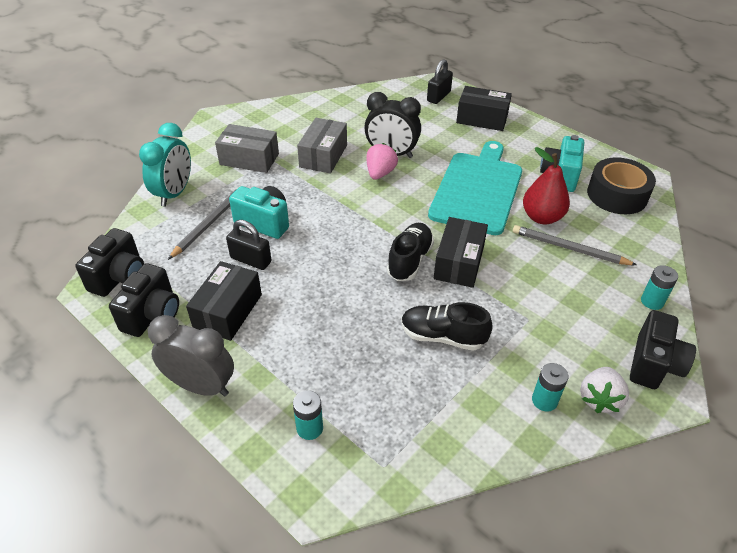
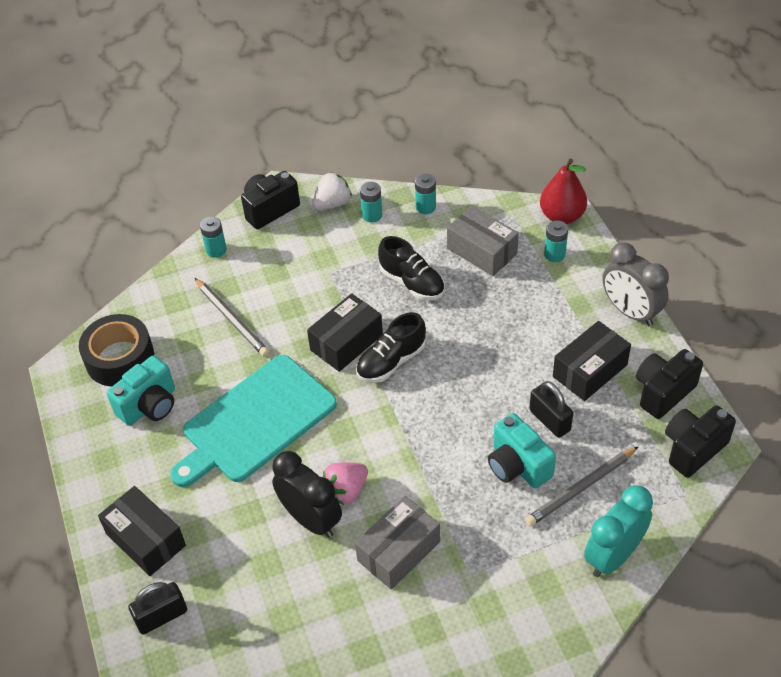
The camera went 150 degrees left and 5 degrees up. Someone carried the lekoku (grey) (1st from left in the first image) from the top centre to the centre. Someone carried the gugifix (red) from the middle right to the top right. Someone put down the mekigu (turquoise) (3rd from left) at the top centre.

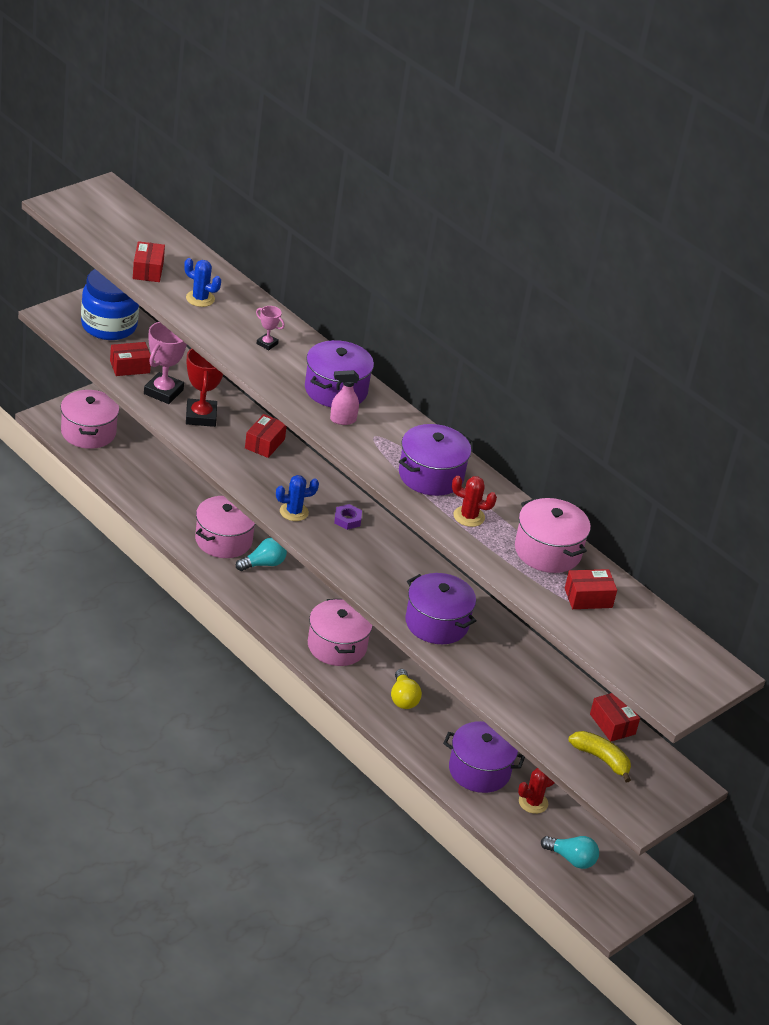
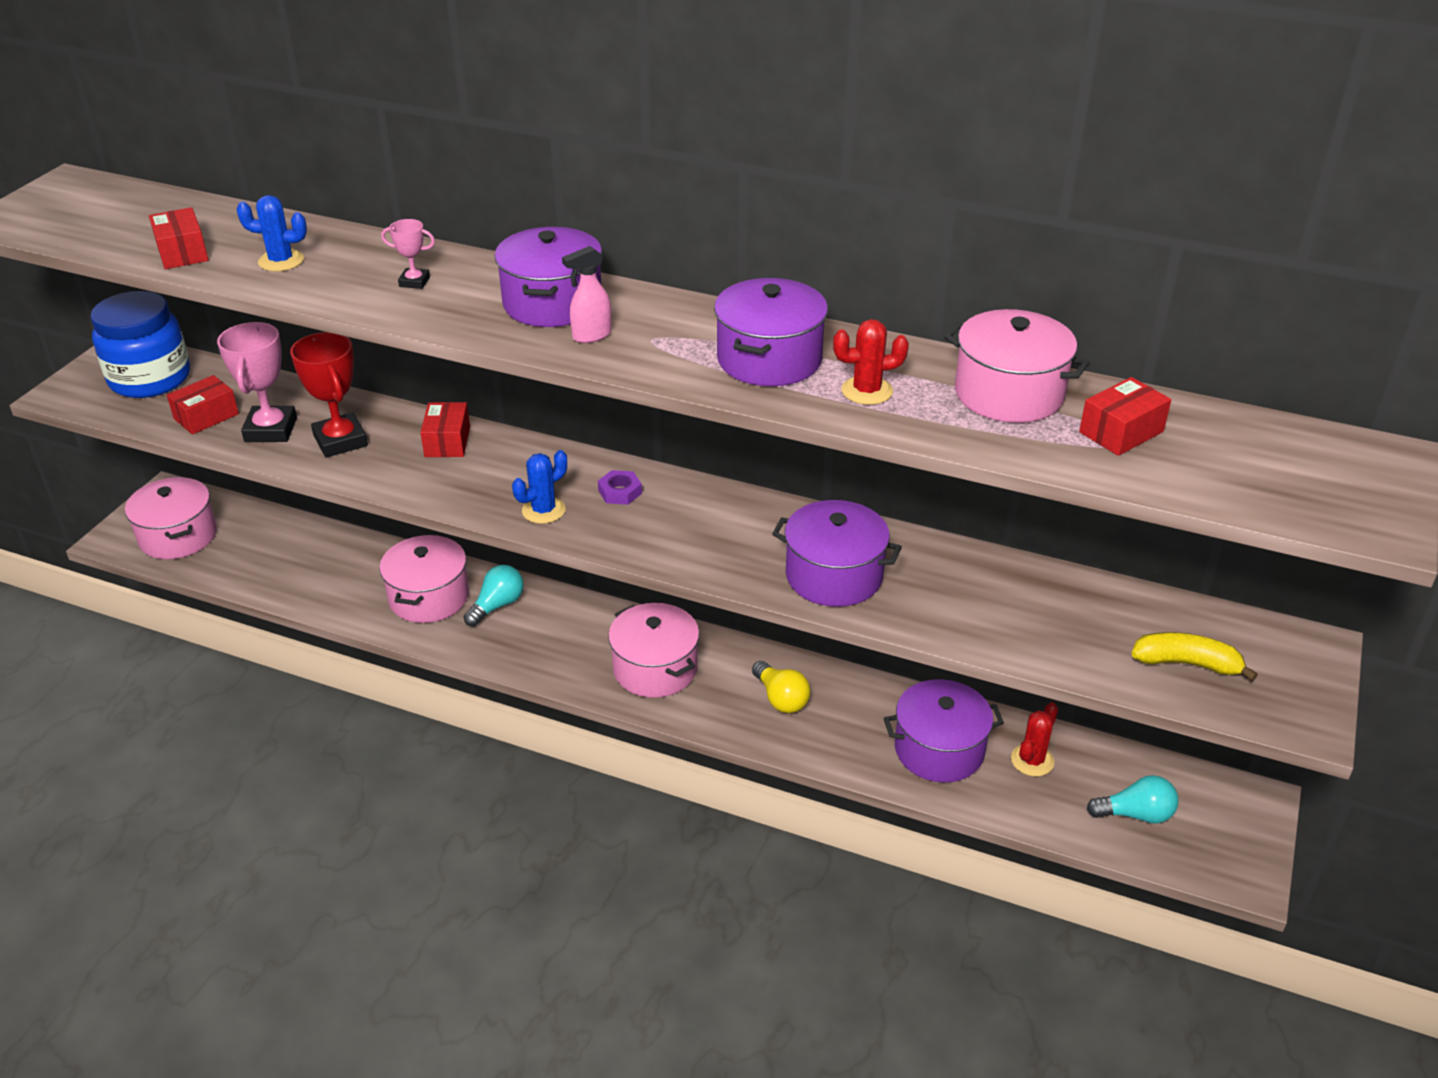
The camera went 20 degrees left and 0 degrees up. Someone took away the lekoku (red) (5th from left) at the bottom right.

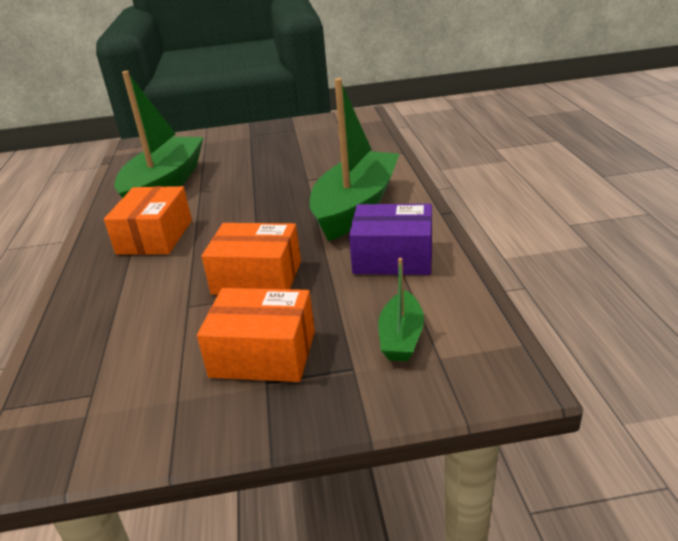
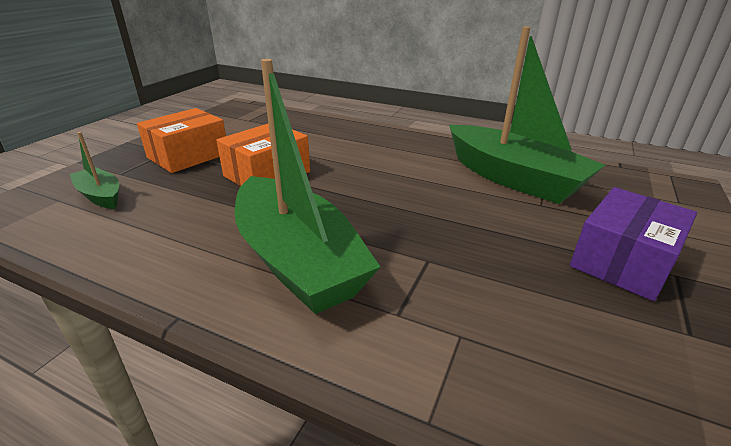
The camera went 120 degrees right and 0 degrees up. Someone took away the lekoku (orange) (1st from left) at the middle left. Someone carried the lekoku (purple) from the centre to the middle right.

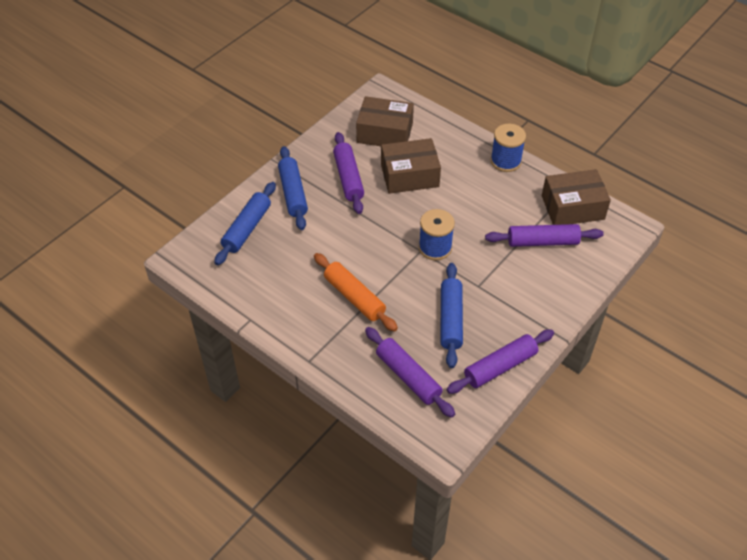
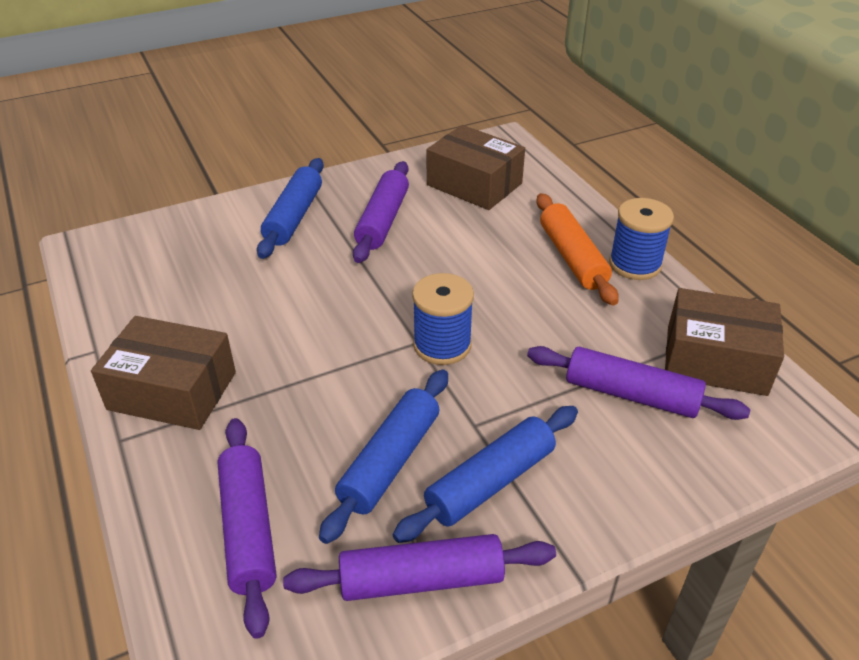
The camera went 25 degrees right and 10 degrees down. Someone carried the lekoku (brown) (2nd from left in the first image) from the top centre to the middle left. Someone carried the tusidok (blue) (1st from left in the first image) from the middle left to the bottom centre. Someone carried the tusidok (orange) from the centre to the middle right.

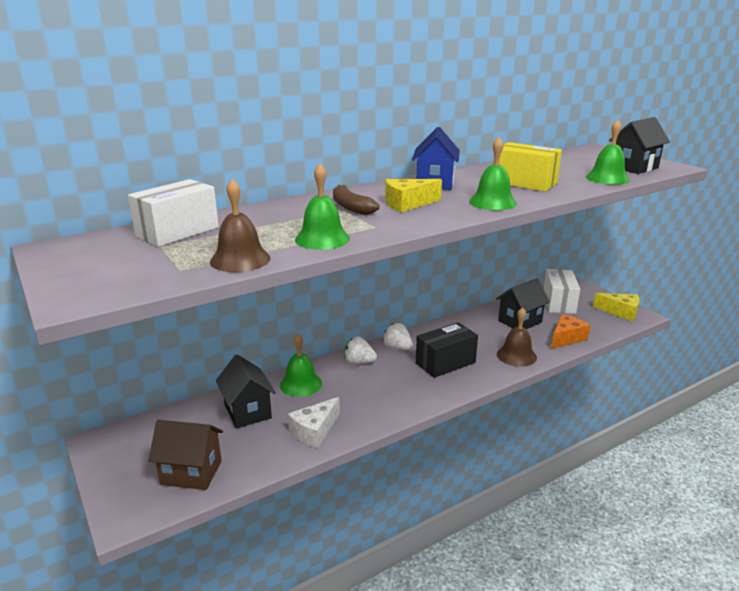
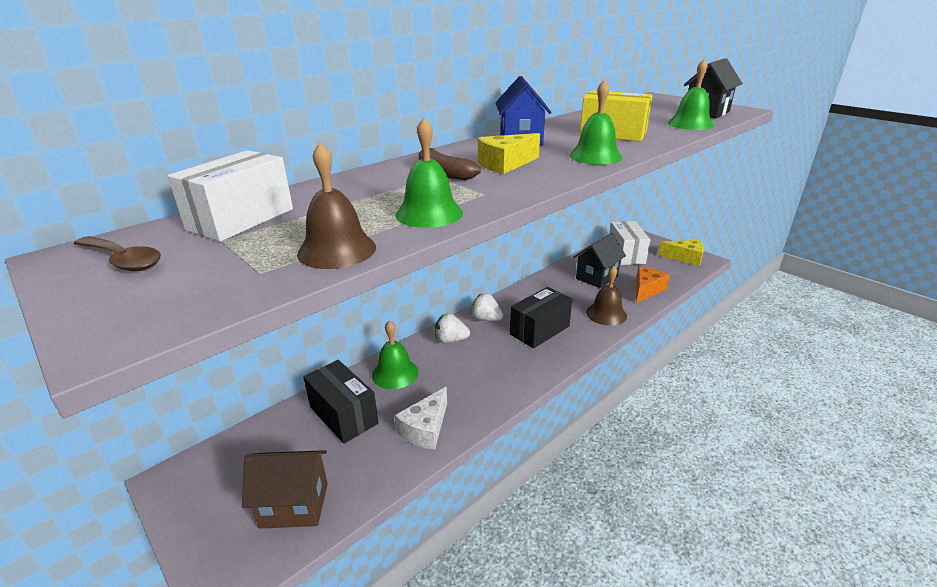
The camera went 10 degrees left and 5 degrees up. Someone swapped the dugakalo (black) (1st from left) at the middle left for the lekoku (black) (1st from left) at the bottom centre. Someone put down the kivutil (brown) at the middle left.

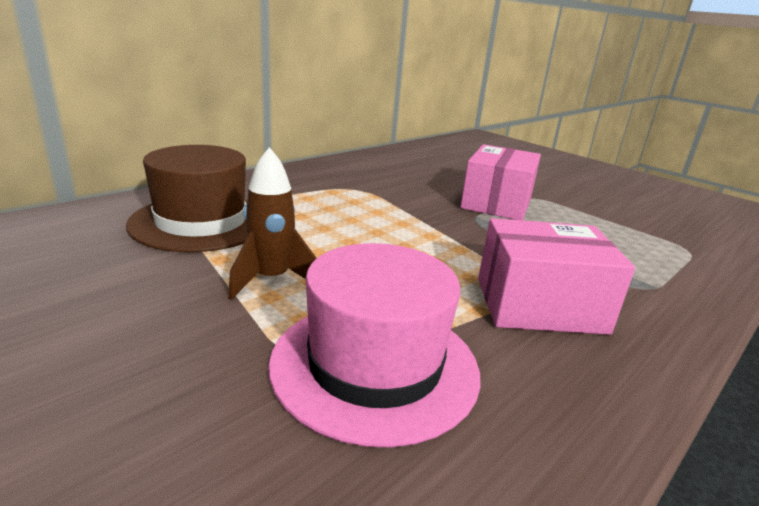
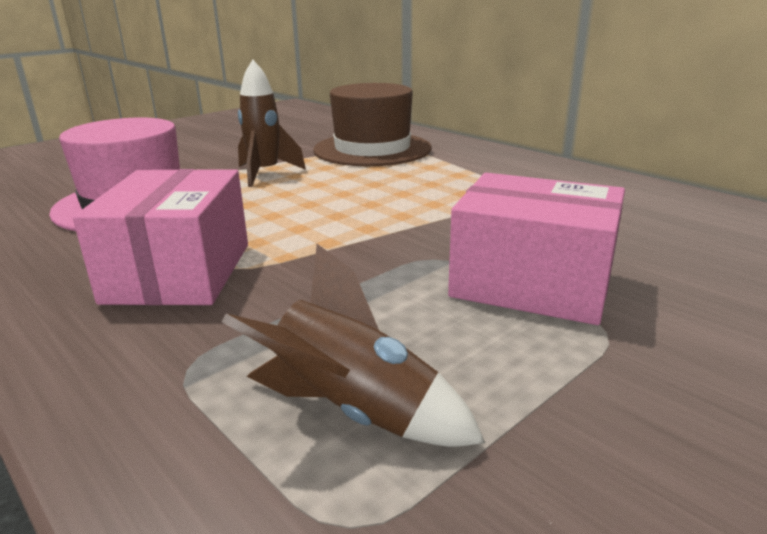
The camera went 95 degrees right and 0 degrees up. Someone put down the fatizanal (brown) (2nd from left) at the centre.

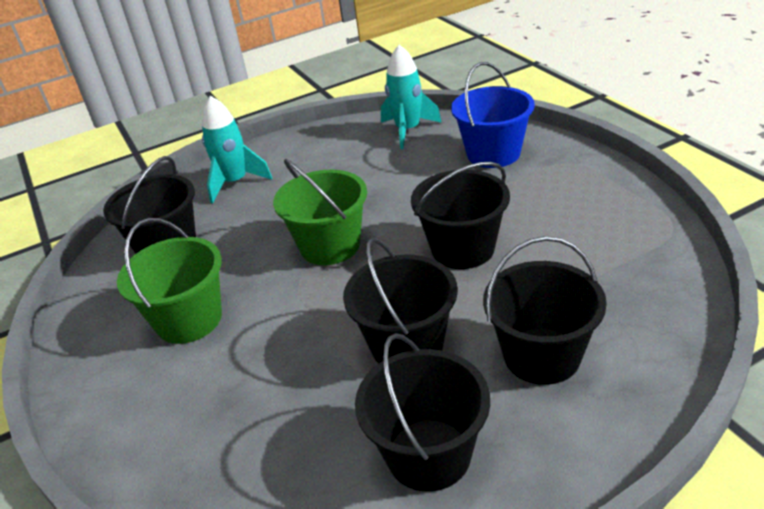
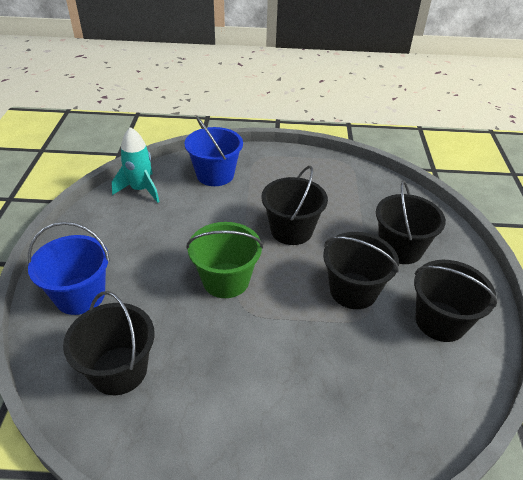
The camera went 65 degrees left and 5 degrees up. Someone swapped the fatizanal (turquoise) (1st from left) at the top left for the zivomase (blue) (1st from left) at the middle left. Someone took away the zivomase (green) (1st from left) at the middle left.

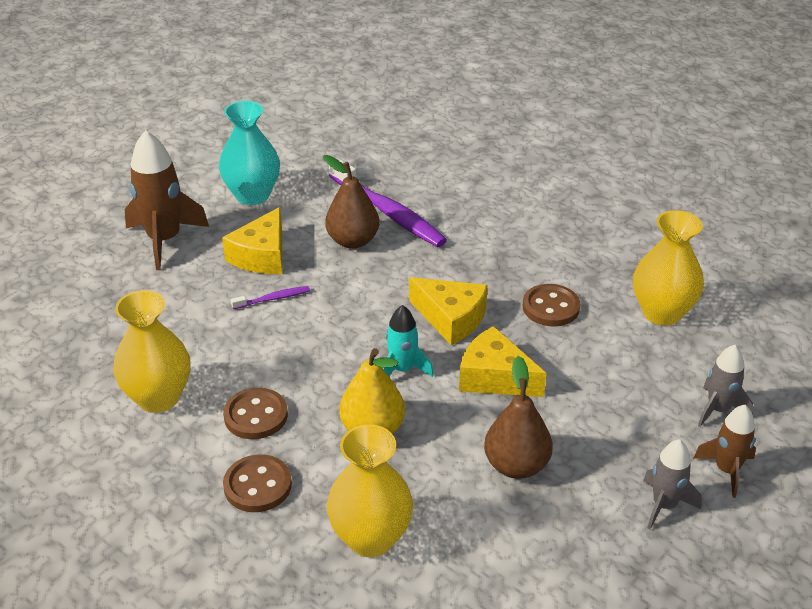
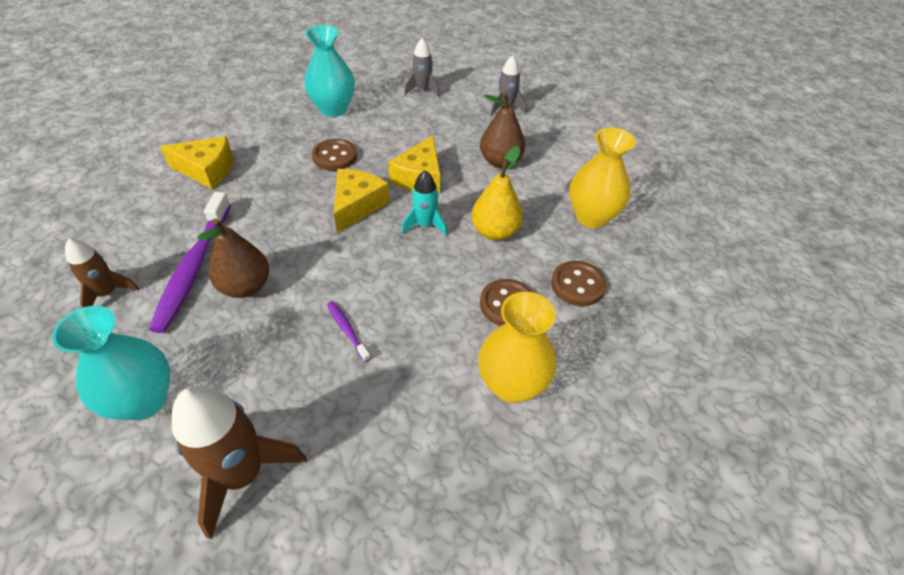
The camera went 105 degrees left and 10 degrees up. Someone rotated the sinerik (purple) (2nd from left in the first image) at the top centre by 150 degrees clockwise. Someone carried the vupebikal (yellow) (1st from left) from the middle left to the top left. Someone repainted the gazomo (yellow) (3rd from left) at the middle right, which became the gazomo (turquoise) (2nd from left) at the top centre. Someone carried the fatizanal (brown) (2nd from left in the first image) from the bottom right to the middle left.

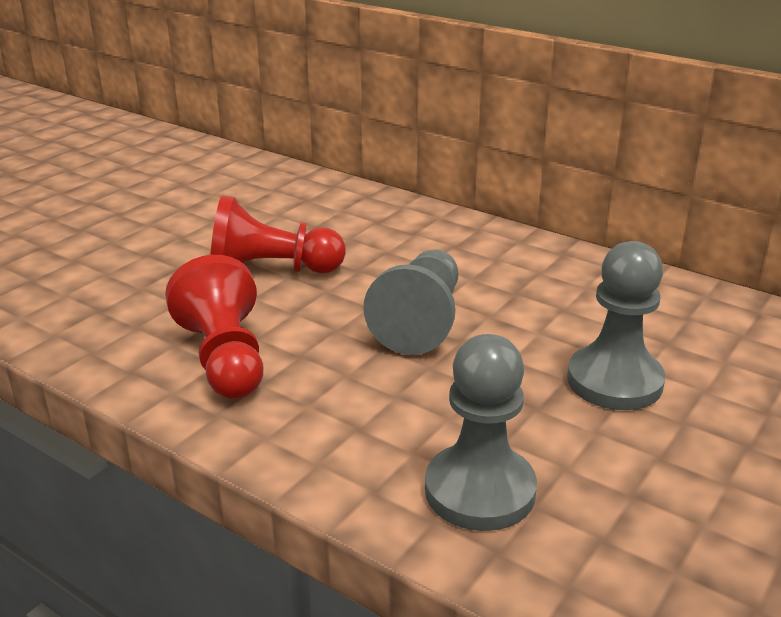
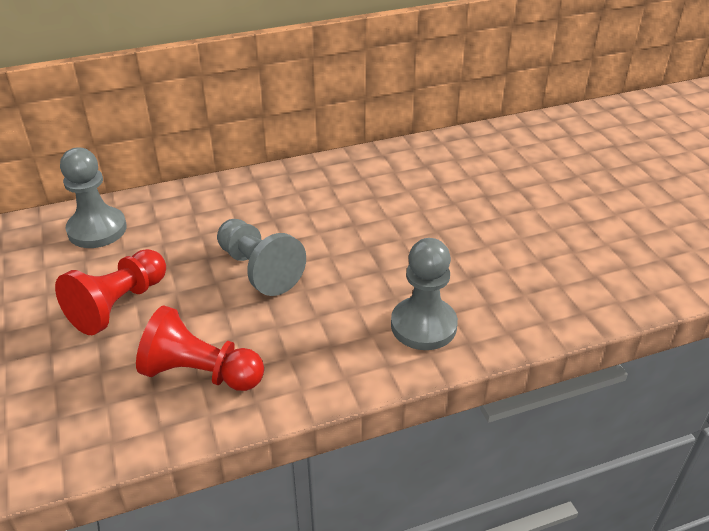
The camera went 55 degrees left and 10 degrees up. Someone carried the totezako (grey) (3rd from left in the first image) from the middle right to the middle left.

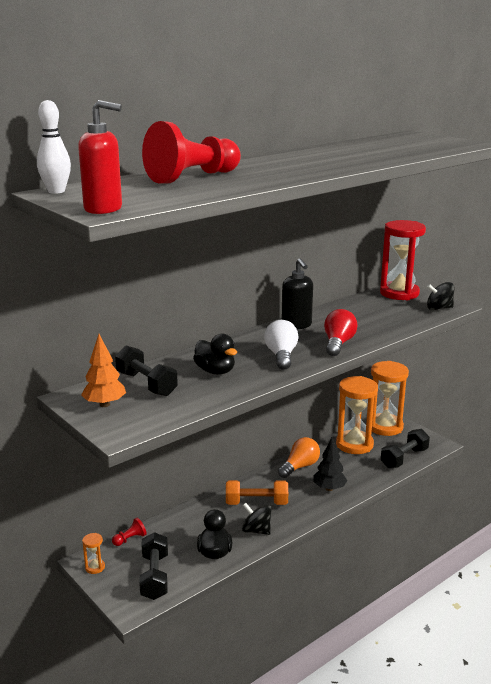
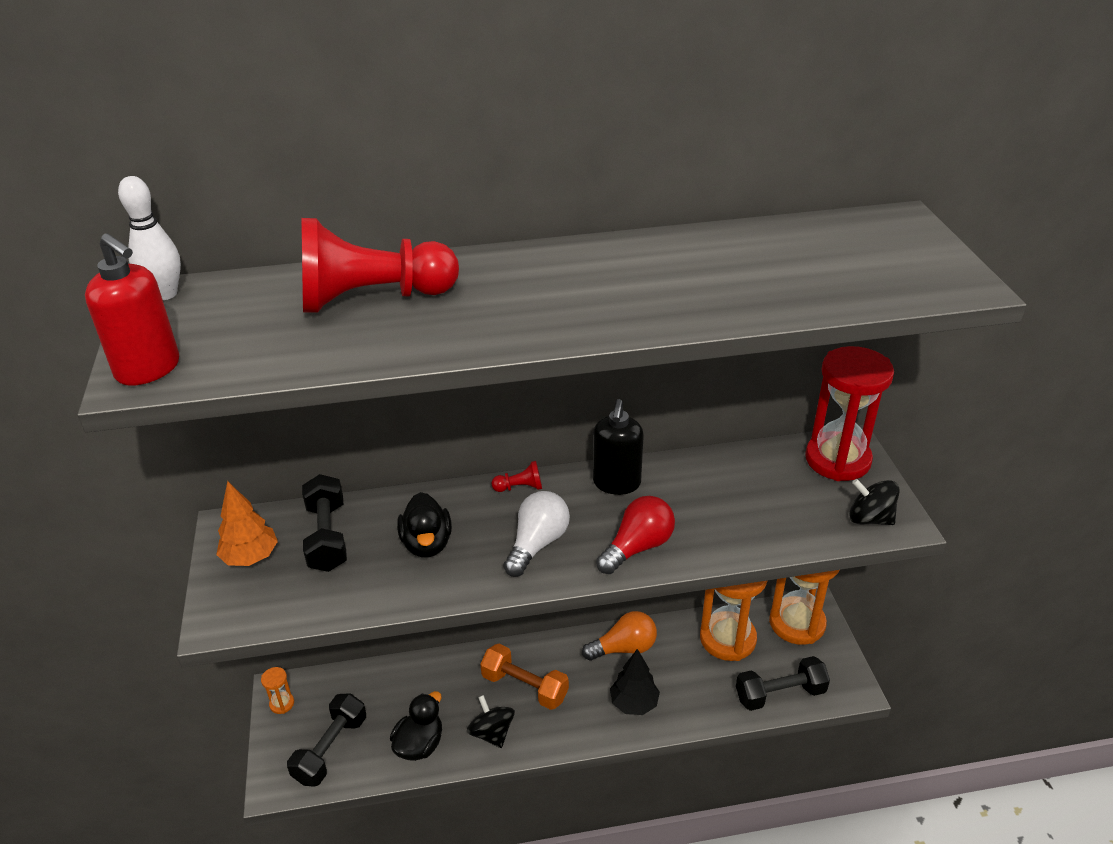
The camera went 30 degrees right and 15 degrees up. Someone carried the totezako (red) (1st from left in the first image) from the bottom left to the centre.

